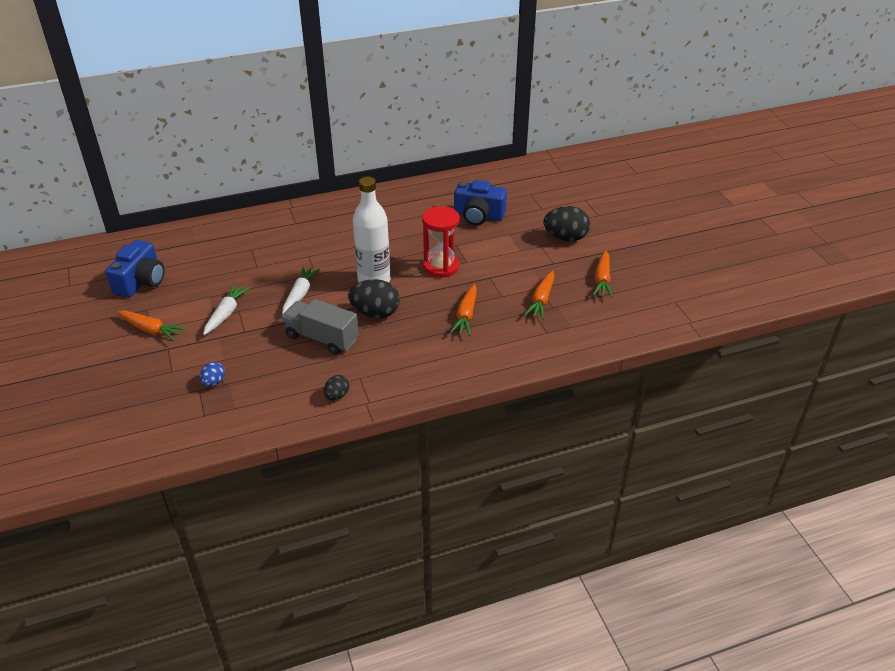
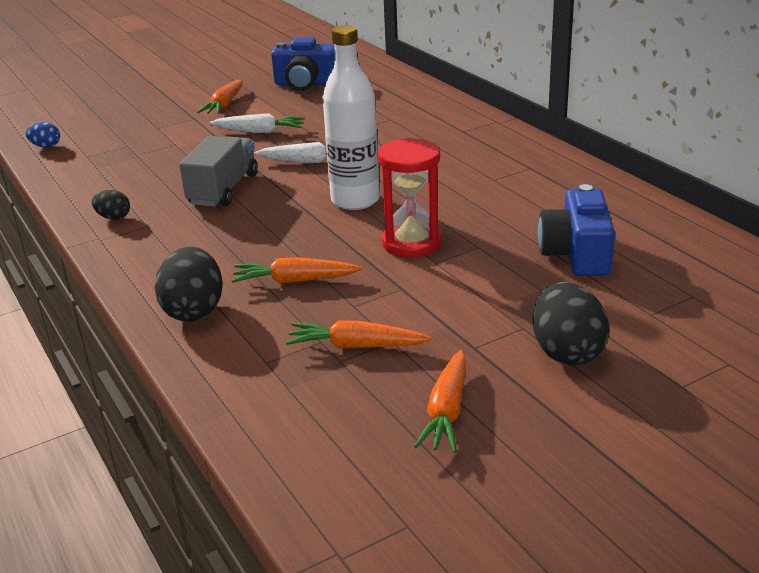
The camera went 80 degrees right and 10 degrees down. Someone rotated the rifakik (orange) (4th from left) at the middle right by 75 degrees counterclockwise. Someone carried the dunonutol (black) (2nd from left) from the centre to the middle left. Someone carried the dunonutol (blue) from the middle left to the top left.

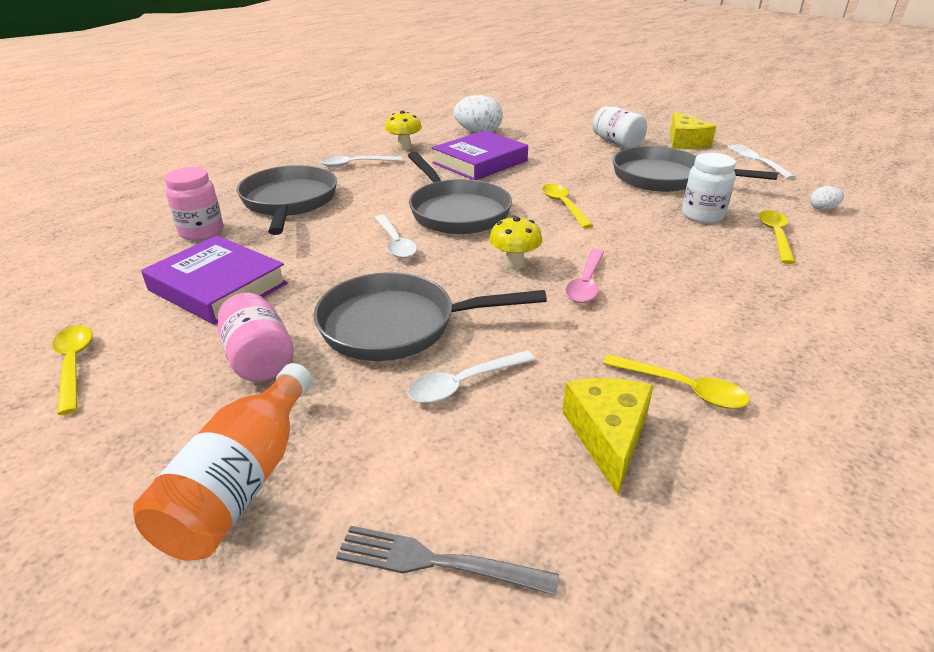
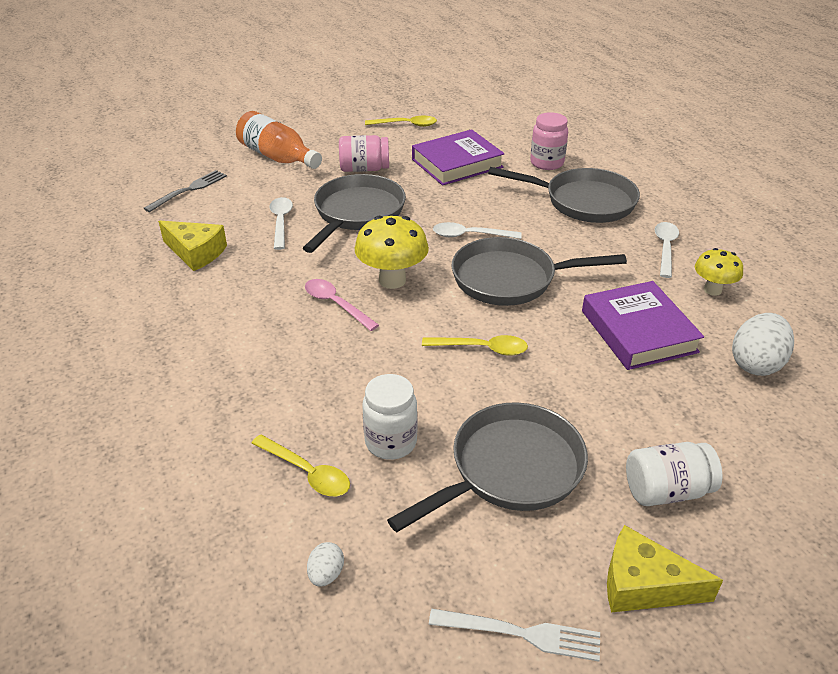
The camera went 115 degrees right and 5 degrees up. Someone scaled the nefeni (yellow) (2nd from left in the first image) at the centre by 1.59. Someone took away the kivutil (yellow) (3rd from left) at the middle right.

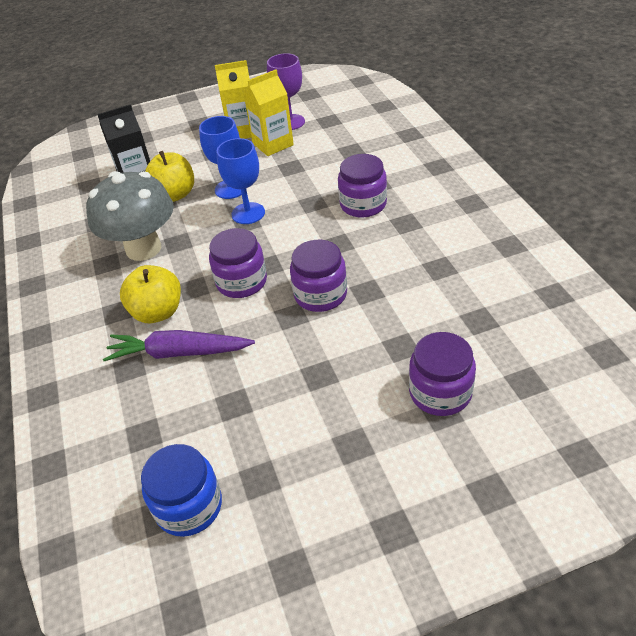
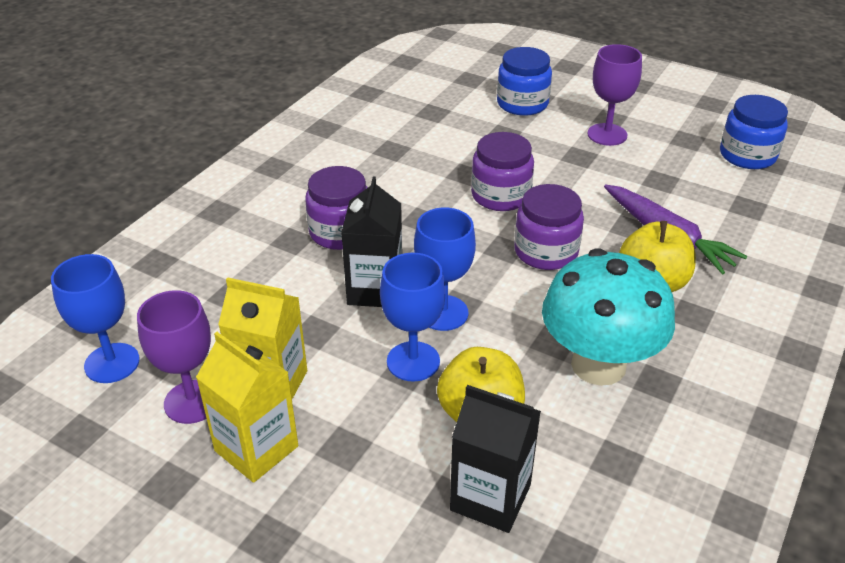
The camera went 135 degrees left and 5 degrees down. Someone repainted the nefeni (grey) at the middle left, which became the nefeni (turquoise) at the middle right. Someone repainted the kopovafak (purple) (4th from left) at the middle right, which became the kopovafak (blue) (1st from left) at the top centre. Someone put down the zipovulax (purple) (2nd from left) at the top right. Someone put down the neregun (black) (1st from left) at the centre. Someone put down the zipovulax (blue) (1st from left) at the middle left.

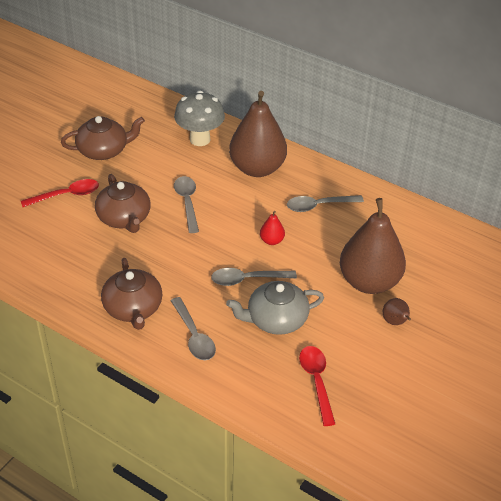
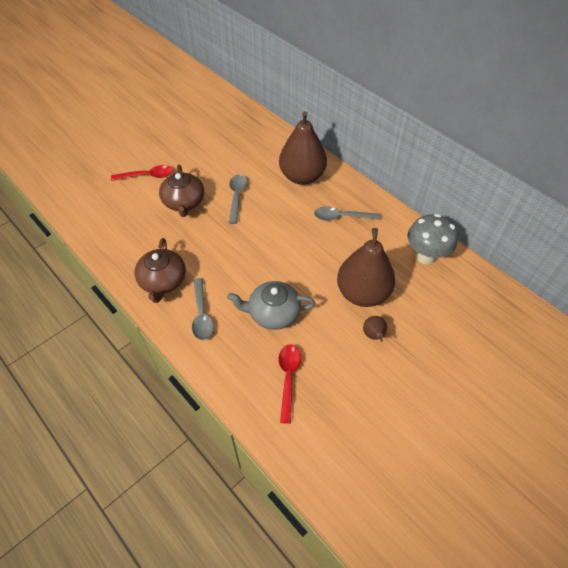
The camera went 15 degrees right and 10 degrees up. Someone carried the nefeni (grey) from the top centre to the middle right. Someone took away the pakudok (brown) (1st from left) at the top left. Someone took away the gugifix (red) at the centre. Someone took away the kivutil (grey) (3rd from left) at the centre.

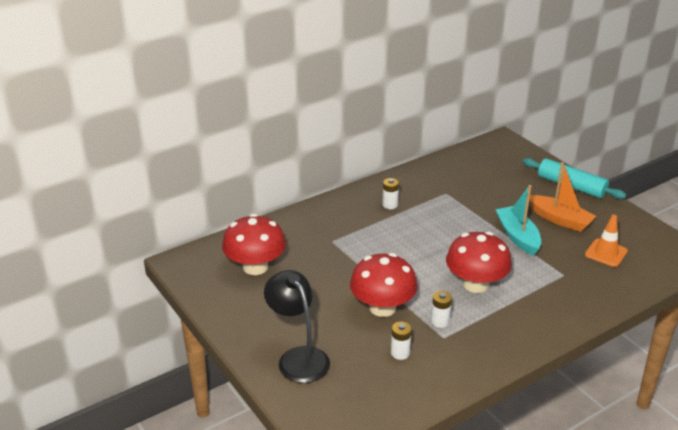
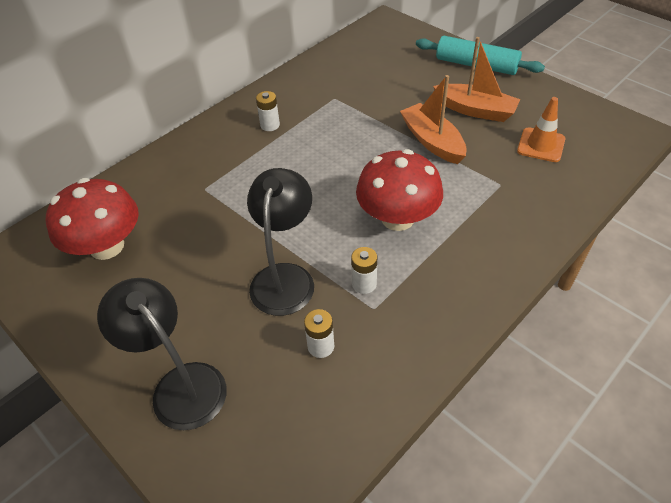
The camera went 10 degrees left and 15 degrees up. Someone repainted the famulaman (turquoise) at the middle right, which became the famulaman (orange) (1st from left) at the top centre. Someone swapped the nefeni (red) (2nd from left) at the centre for the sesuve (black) (2nd from left) at the centre.

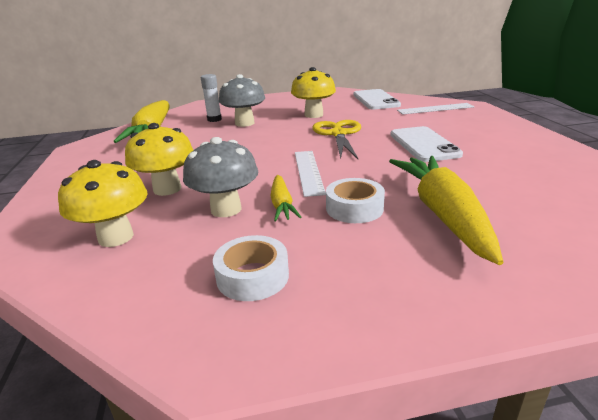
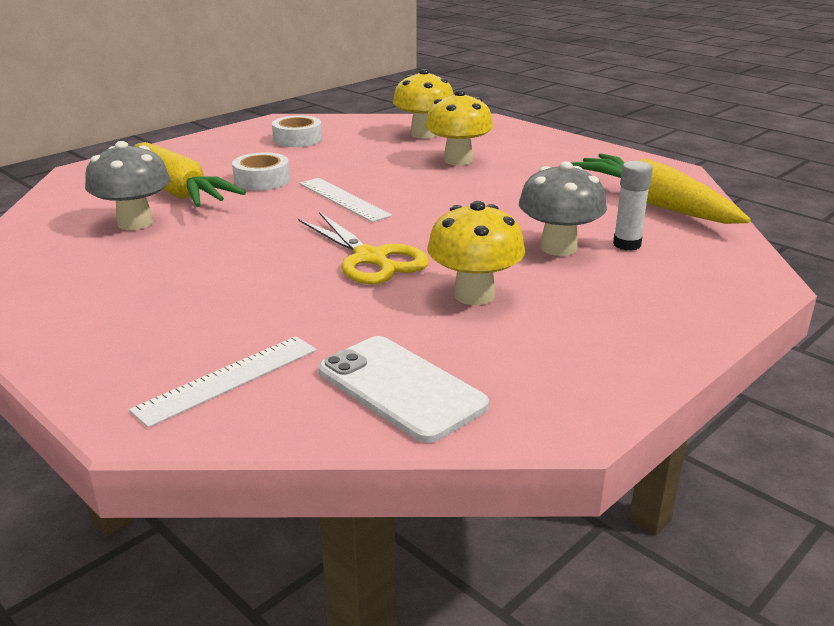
The camera went 145 degrees right and 0 degrees up. Someone took away the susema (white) (2nd from left) at the middle right. Someone carried the nefeni (grey) (1st from left) from the centre to the top left. Someone took away the rifakik (yellow) (2nd from left) at the centre.

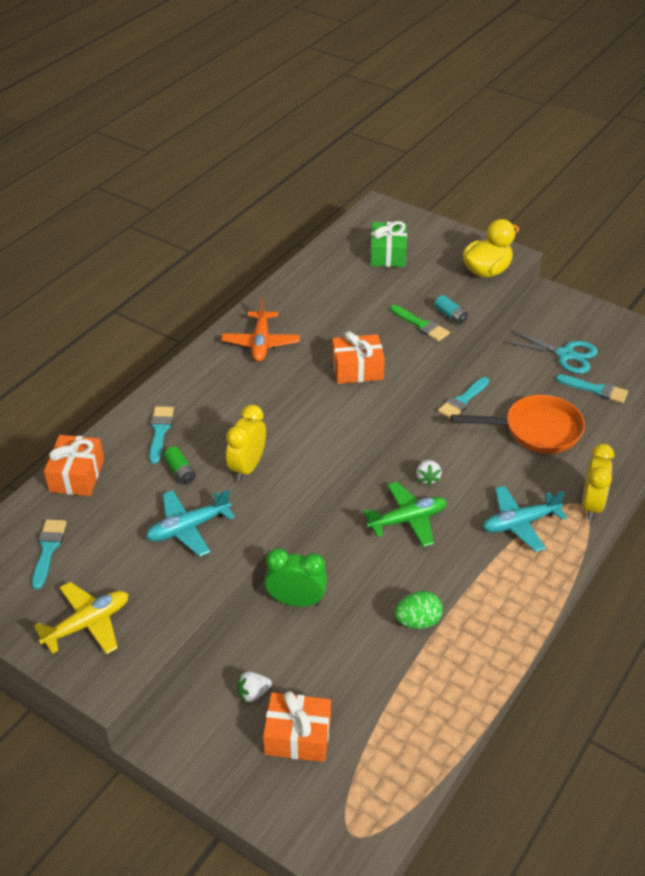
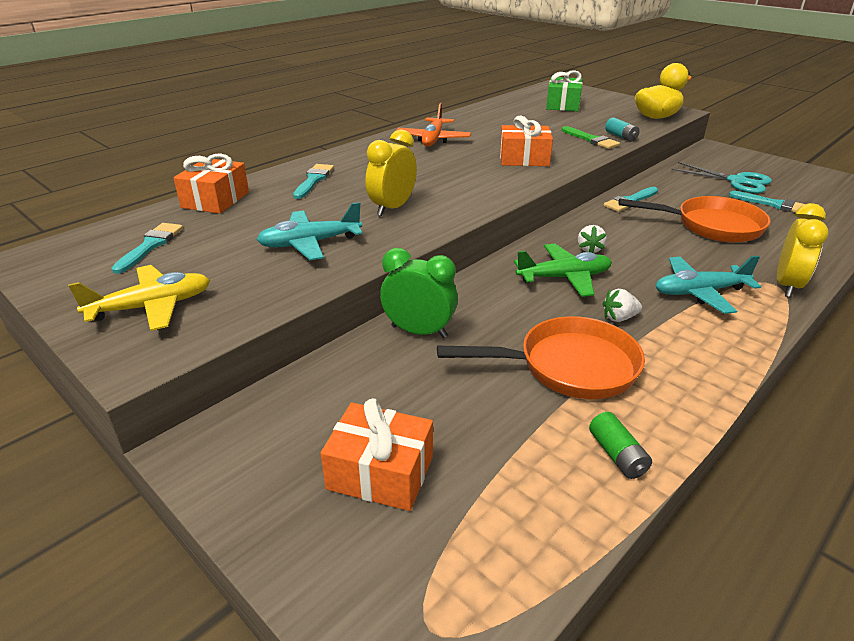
The camera went 10 degrees right and 10 degrees down. Someone carried the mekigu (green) from the middle left to the bottom right. Someone swapped the dunonutol (green) at the bottom centre for the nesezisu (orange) (1st from left) at the centre. Someone carried the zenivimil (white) (1st from left in the first image) from the bottom centre to the middle right.

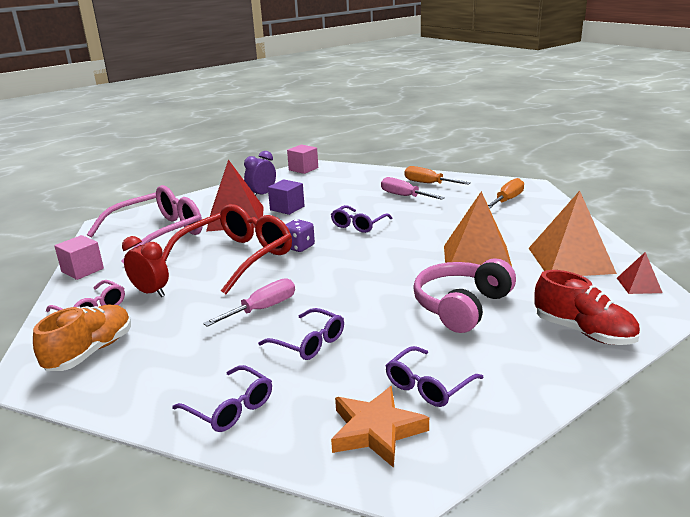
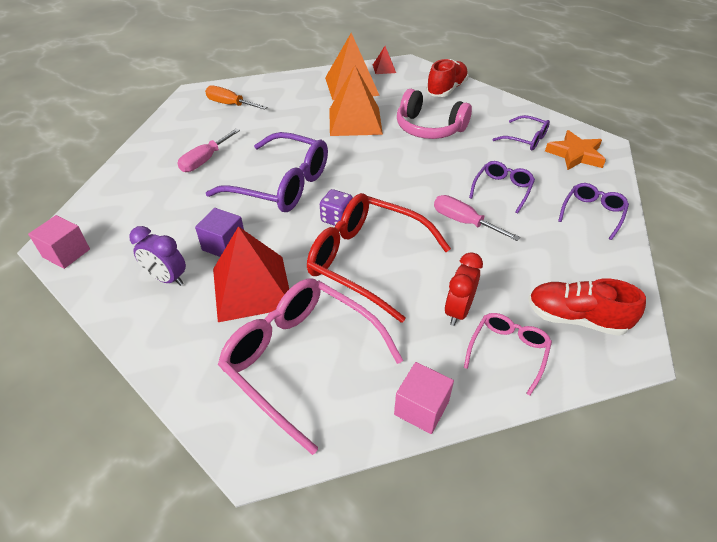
The camera went 100 degrees left and 20 degrees up. Someone took away the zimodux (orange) (1st from left) at the centre. Someone scaled the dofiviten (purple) (3rd from left in the first image) at the centre by 1.95. Someone repainted the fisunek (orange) at the middle left, which became the fisunek (red) (2nd from left) at the middle right.

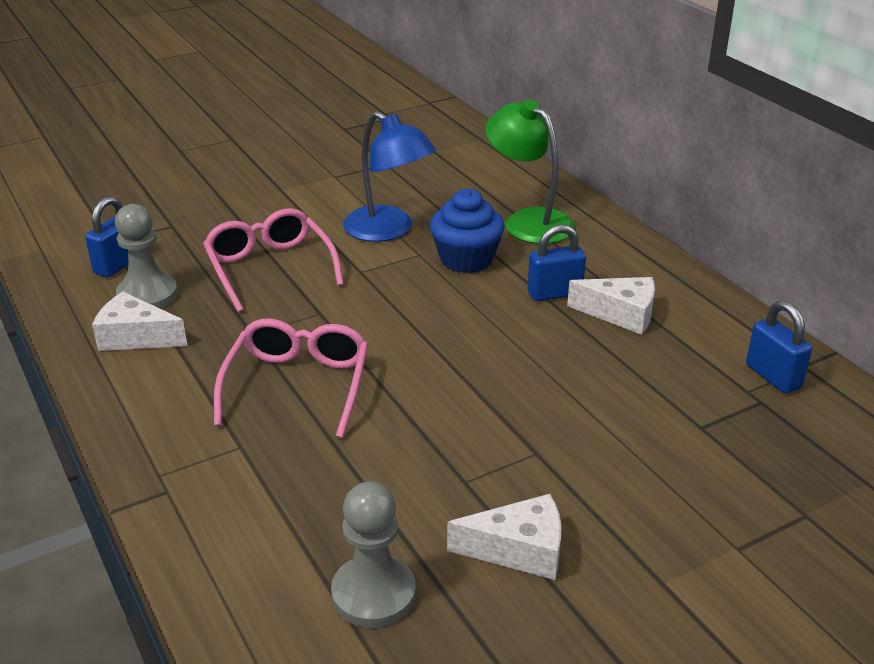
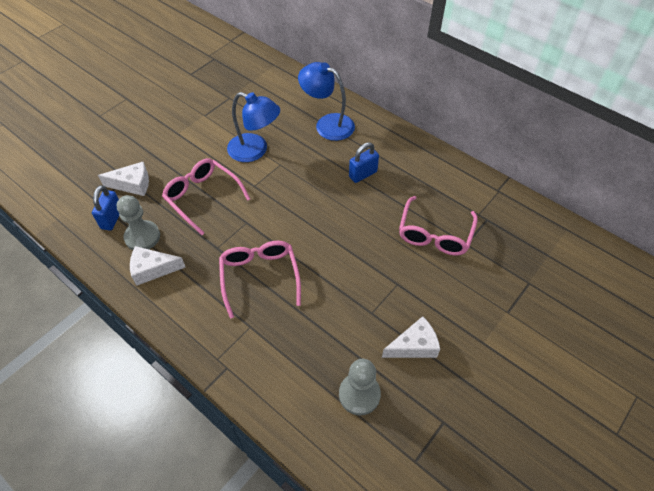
The camera went 20 degrees left and 20 degrees up. Someone repainted the sesuve (green) at the top centre, which became the sesuve (blue) (2nd from left) at the top centre. Someone took away the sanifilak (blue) at the centre. Someone carried the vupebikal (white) (3rd from left in the first image) from the middle right to the middle left. Someone took away the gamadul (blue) (3rd from left) at the middle right. Someone put down the dofiviten (pink) (3rd from left) at the middle right.

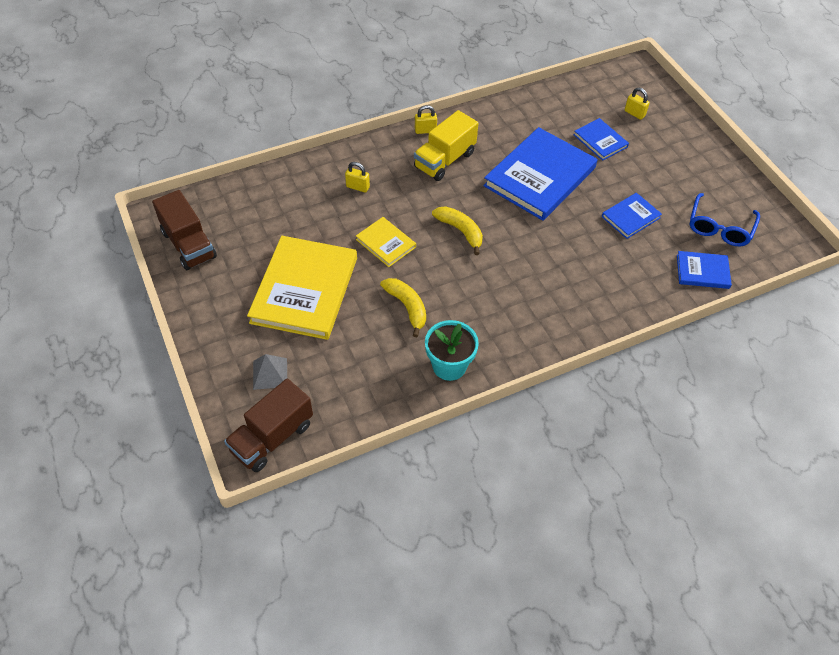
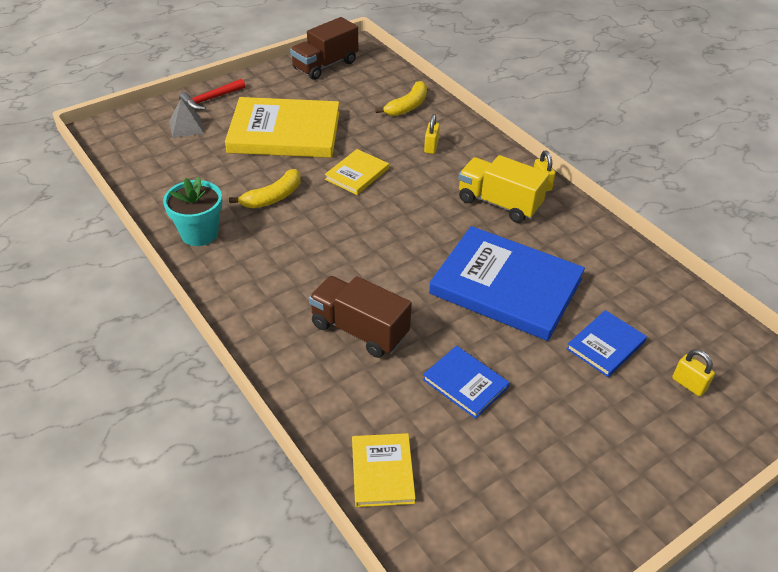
The camera went 80 degrees right and 10 degrees down. Someone rotated the gamadul (yellow) (3rd from left) at the top right by 75 degrees counterclockwise. Someone took away the dofiviten (blue) at the middle right. Someone carried the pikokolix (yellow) (2nd from left) from the centre to the top centre. Someone repainted the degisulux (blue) (4th from left) at the middle right, which became the degisulux (yellow) (3rd from left) at the bottom centre. Someone carried the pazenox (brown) (2nd from left) from the middle left to the centre. Someone put down the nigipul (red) at the top left.

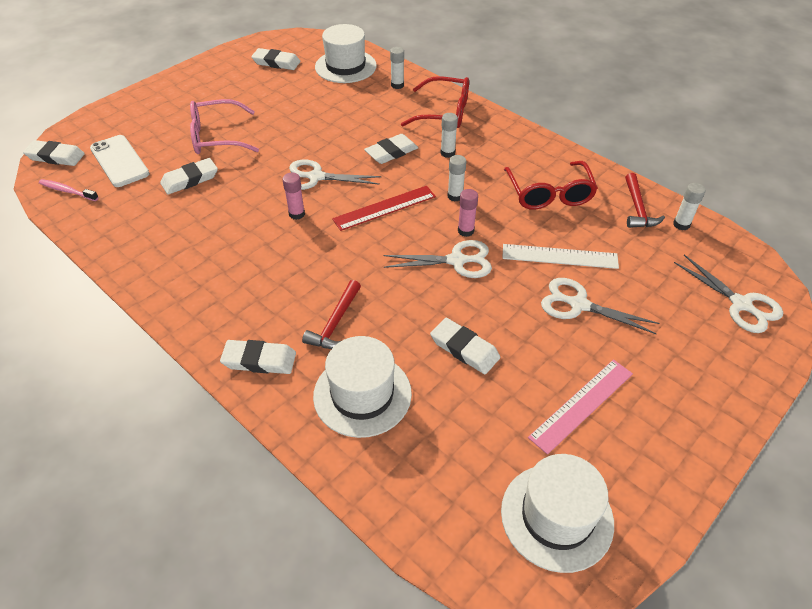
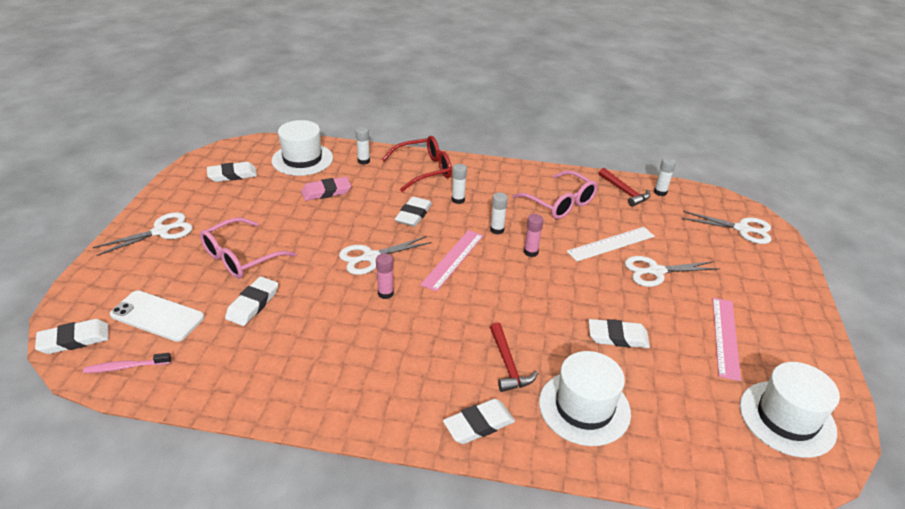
The camera went 35 degrees left and 10 degrees down. Someone repainted the dofiviten (red) (2nd from left) at the top right, which became the dofiviten (pink) (2nd from left) at the centre. Someone repainted the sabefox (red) at the centre, which became the sabefox (pink) (1st from left) at the centre. Someone carried the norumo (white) (2nd from left in the first image) from the centre to the middle left. Someone put down the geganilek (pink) at the centre.

